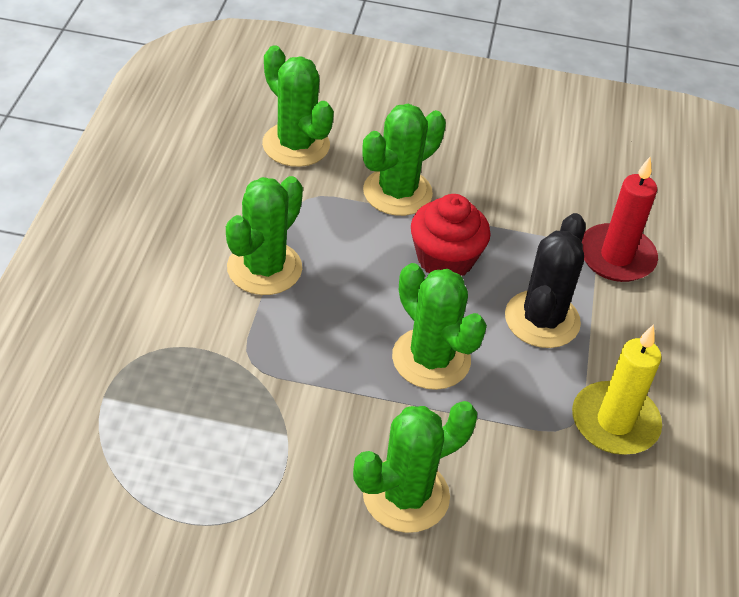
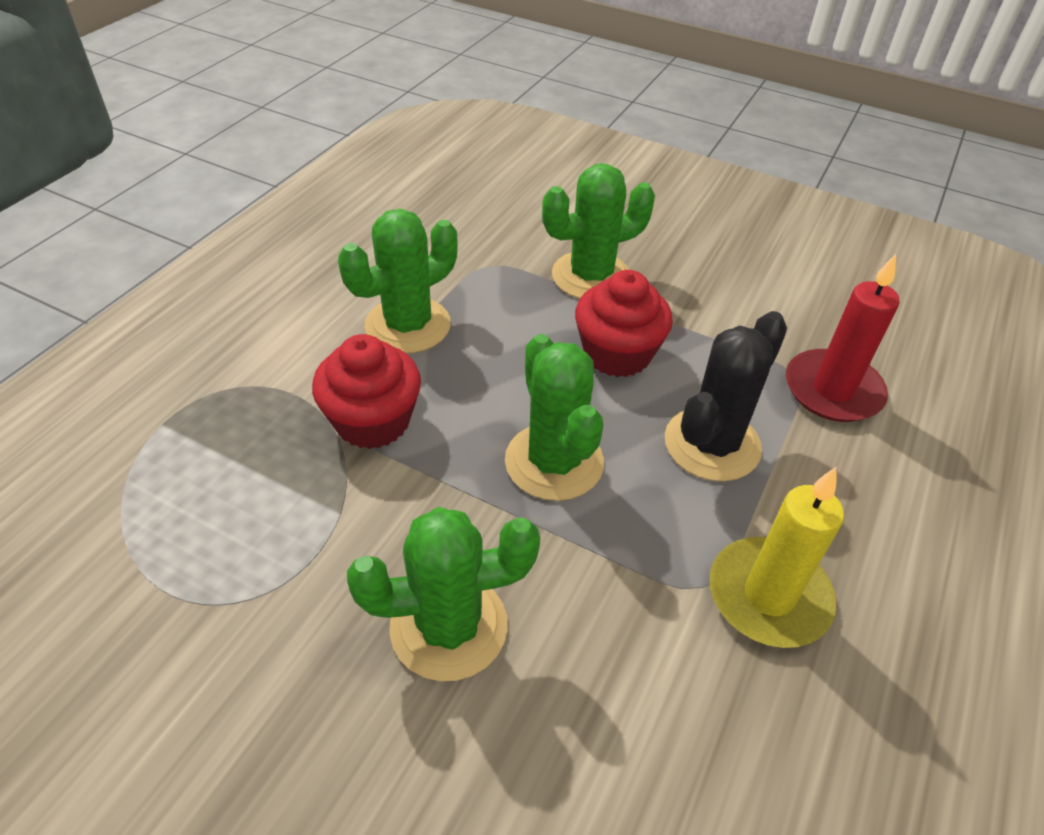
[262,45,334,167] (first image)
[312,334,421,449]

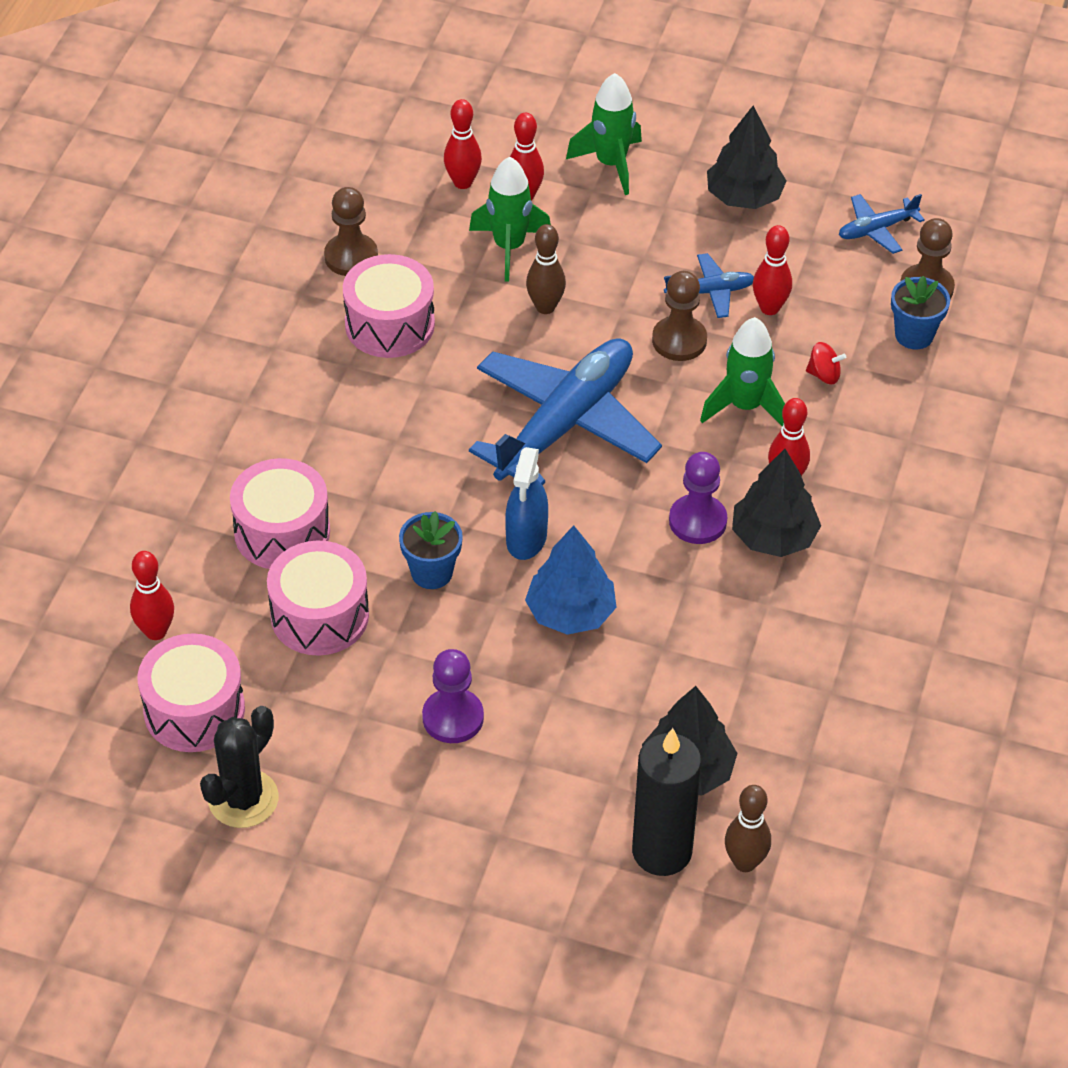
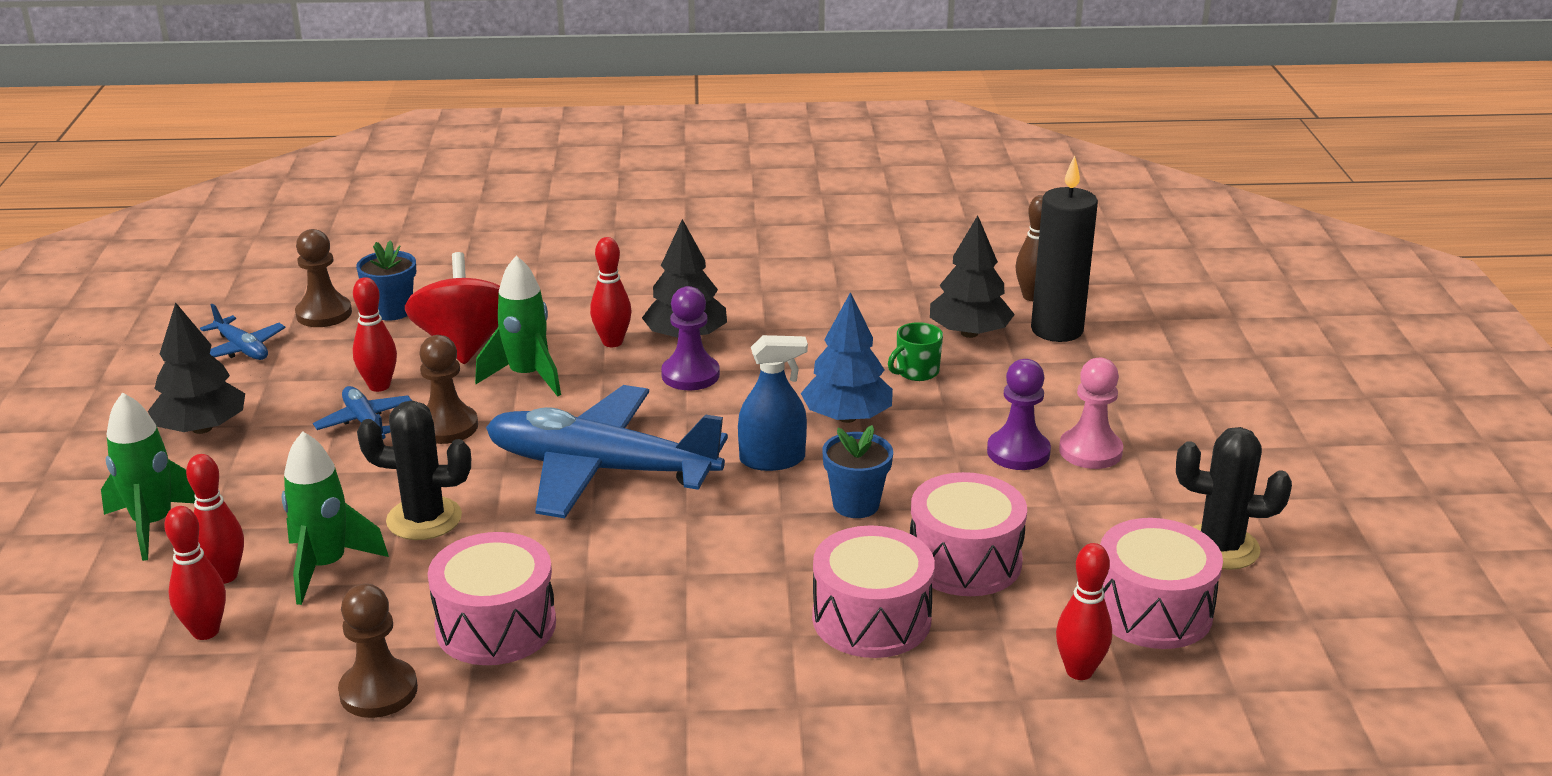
[357,401,471,540]
[405,252,500,364]
[888,322,943,381]
[1059,358,1123,469]

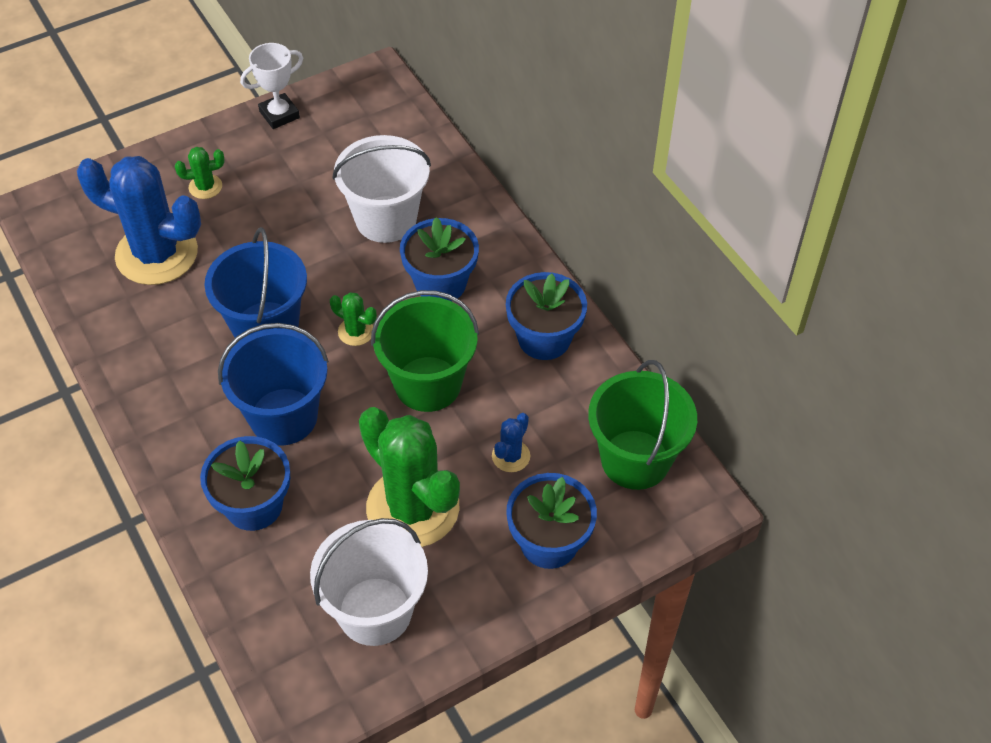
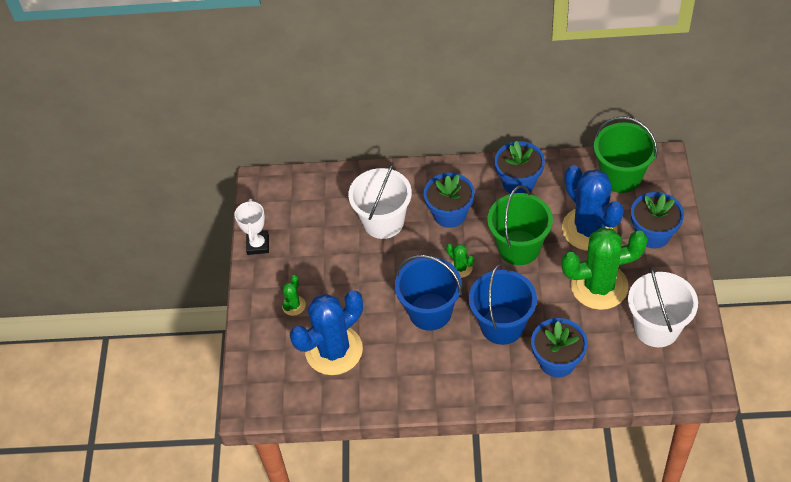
[446,244,474,278]
[562,165,624,251]

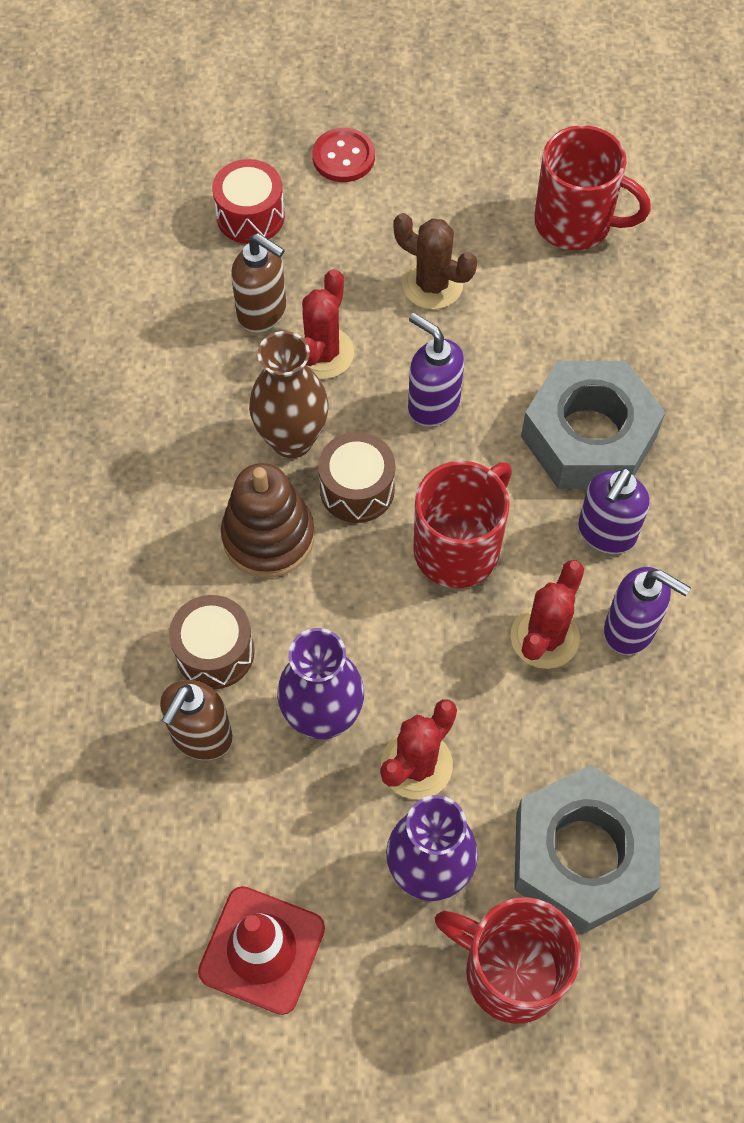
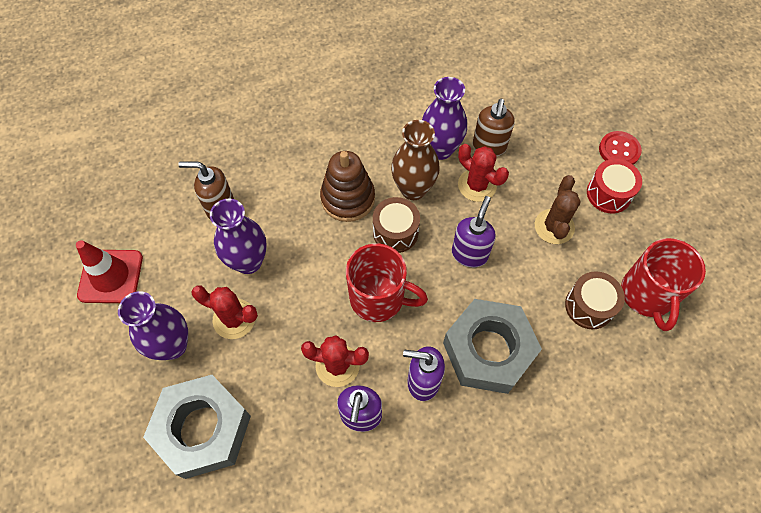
[565,271,625,329]
[587,159,642,213]
[458,144,509,202]
[435,897,581,1024] (first image)
[422,77,467,160]

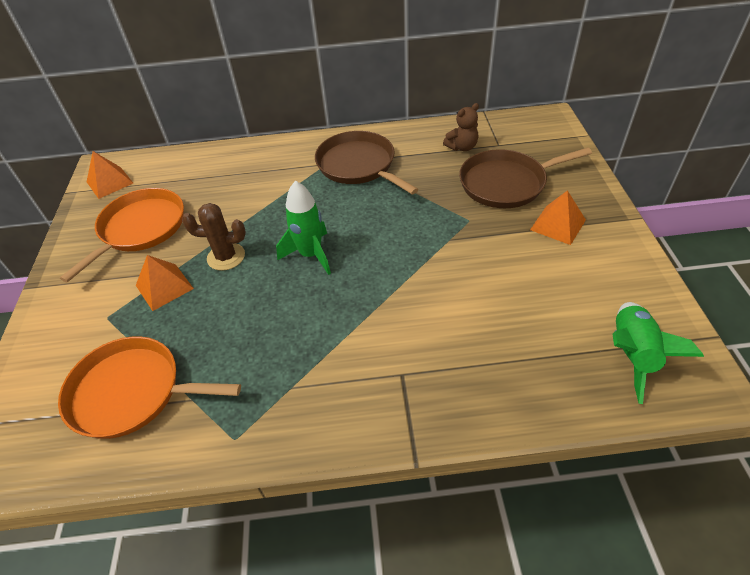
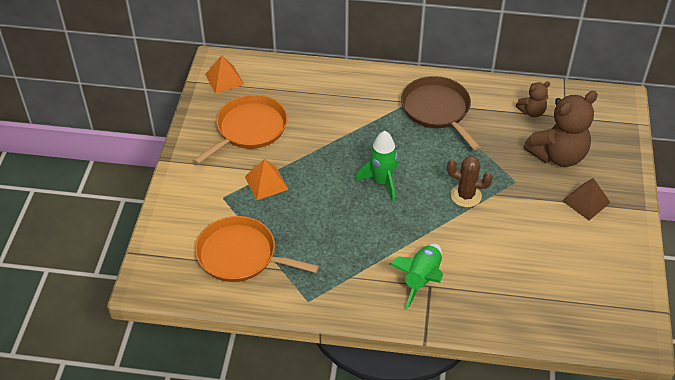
[447,156,493,207]
[524,91,598,167]
[562,178,611,220]
[390,244,443,309]

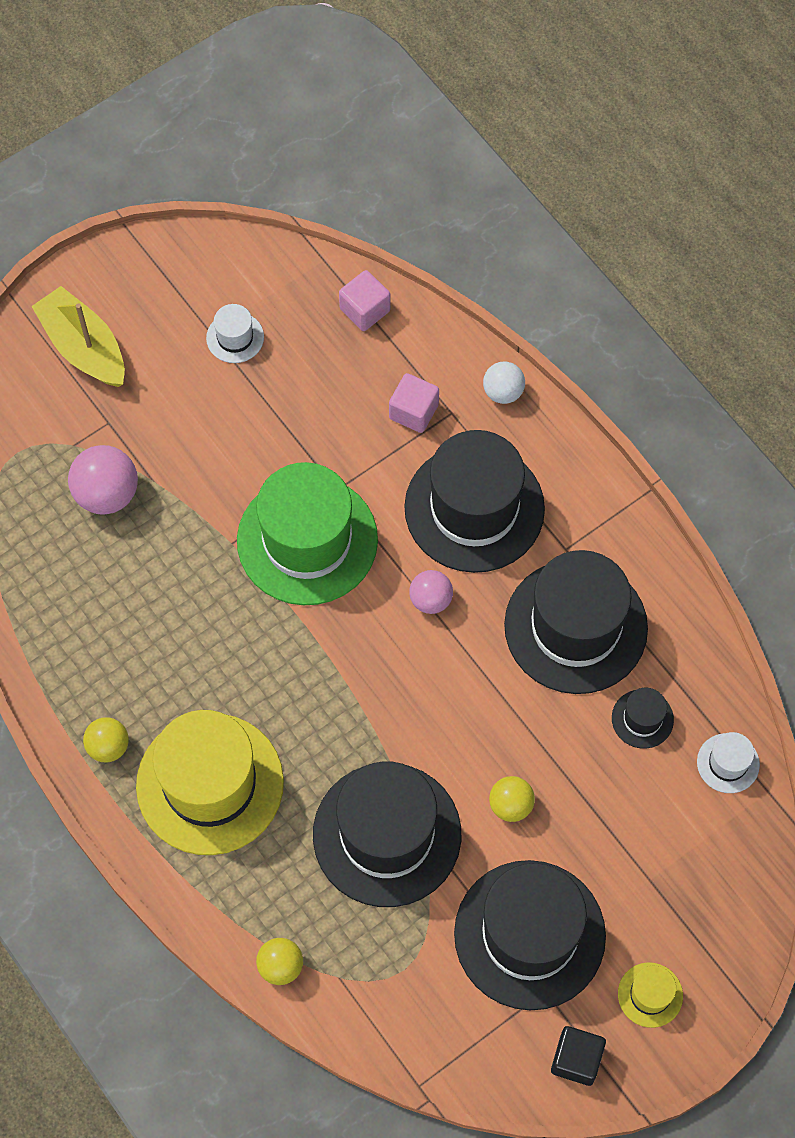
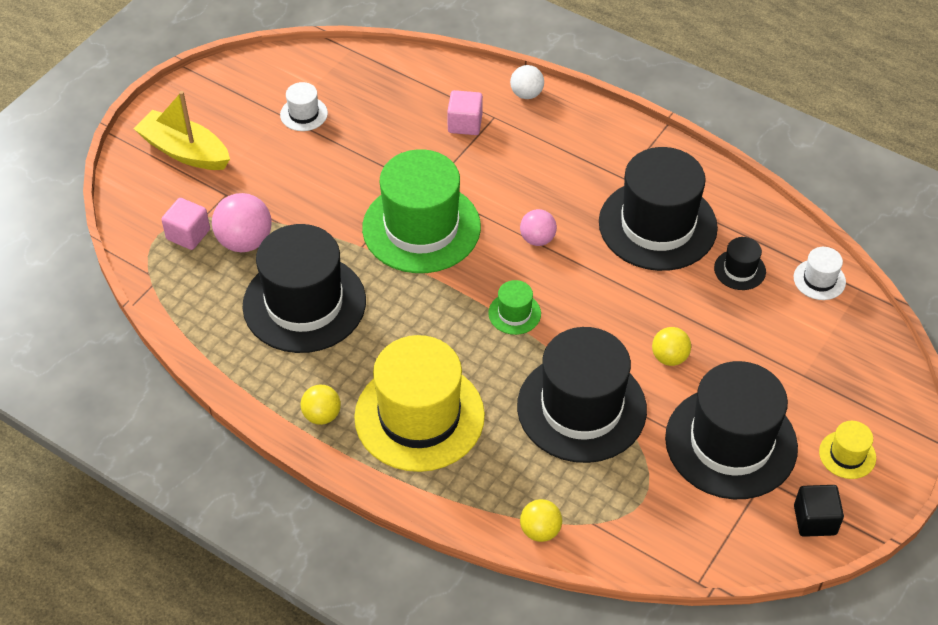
[161,198,210,250]
[242,224,366,353]
[488,280,541,335]

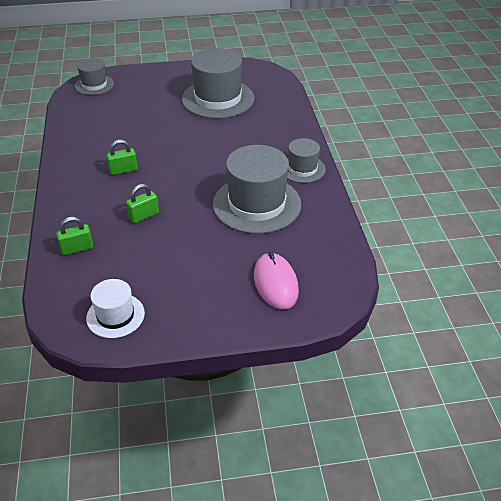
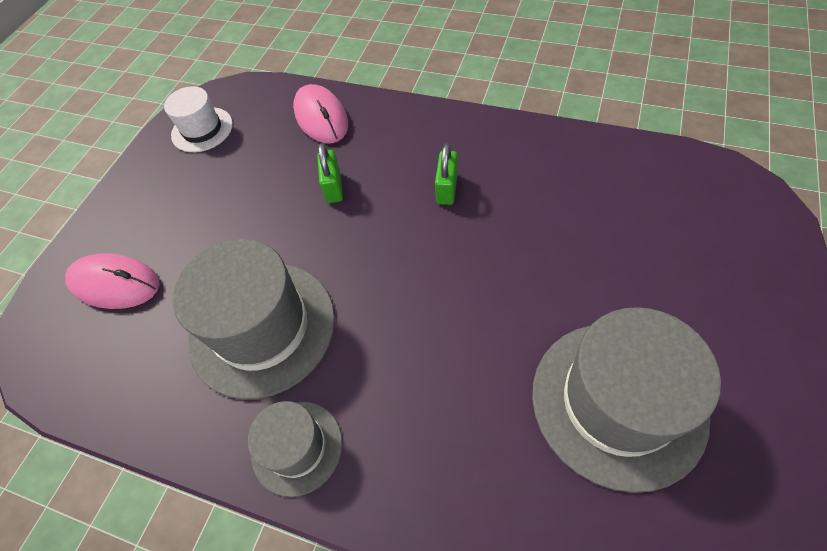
[293,84,348,144]
[75,58,114,95] (first image)

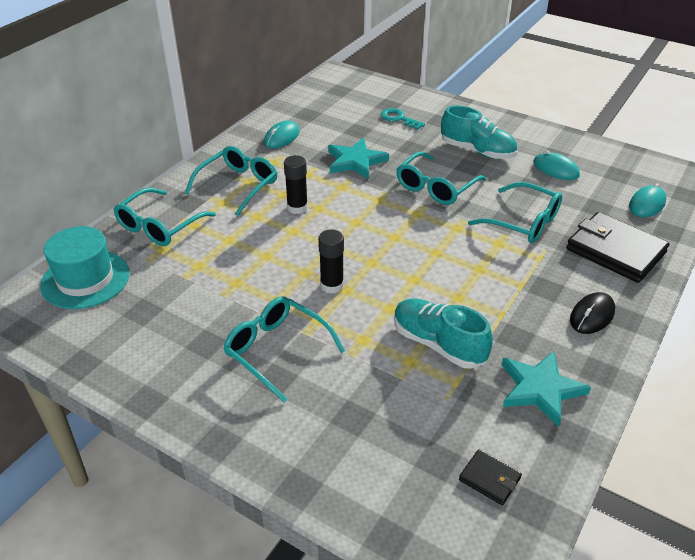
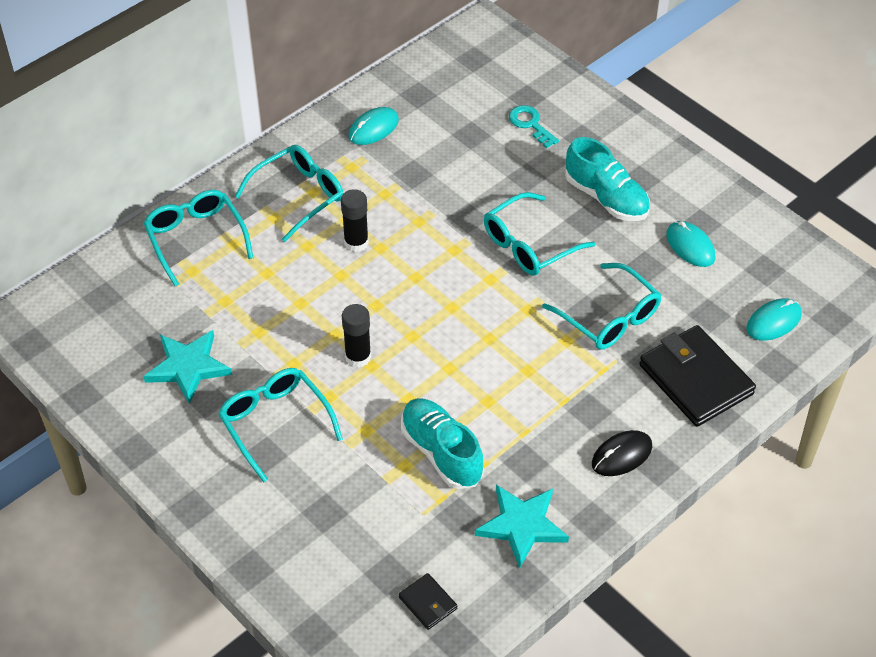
[40,226,130,309] (first image)
[144,190,254,287]
[143,330,232,404]

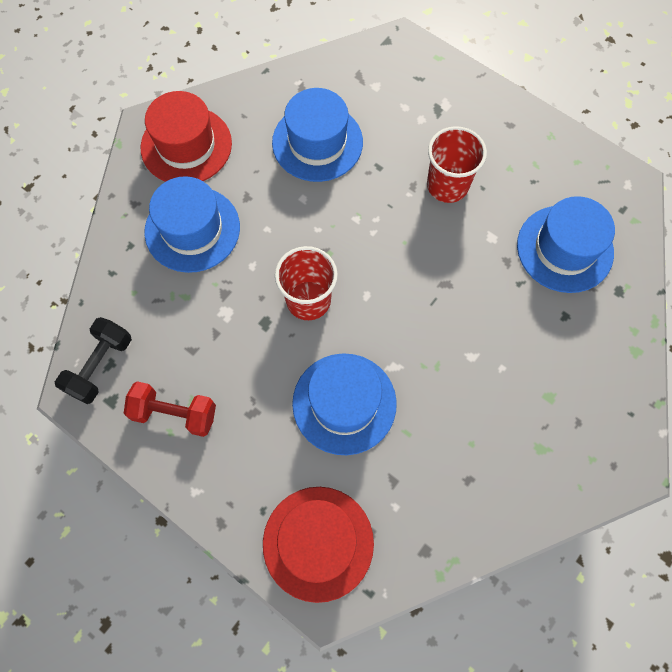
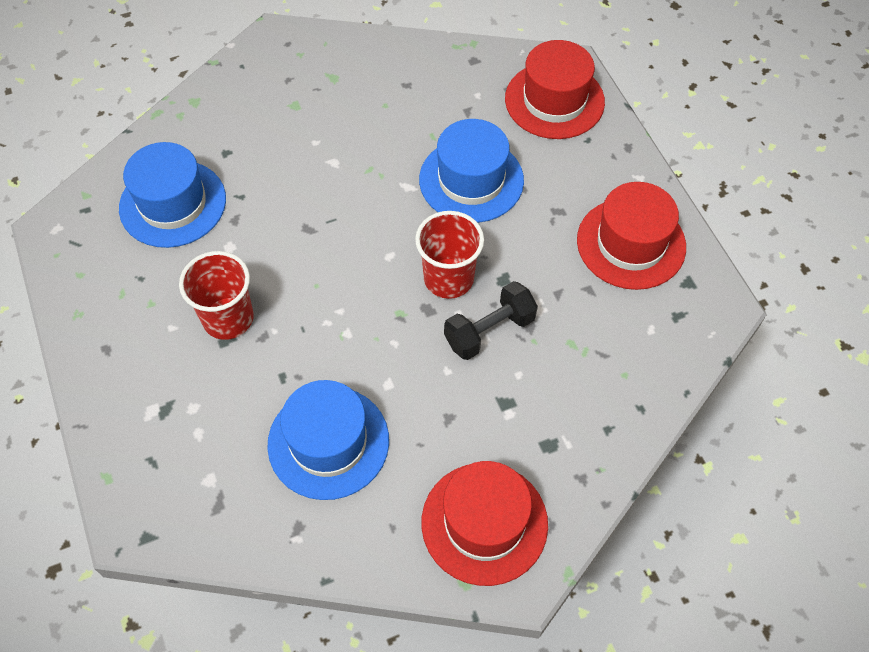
[444,281,538,360]
[577,182,686,290]
[144,176,240,273] (first image)

